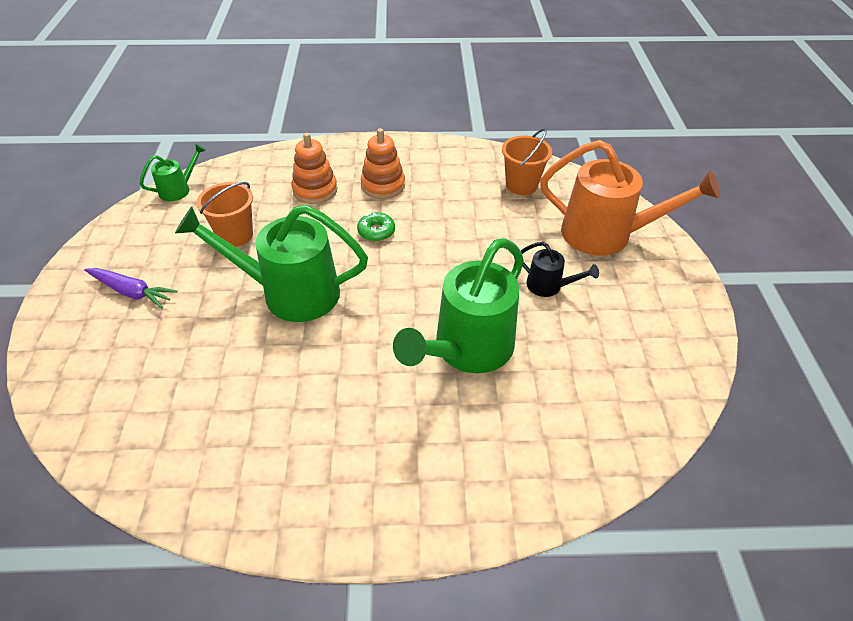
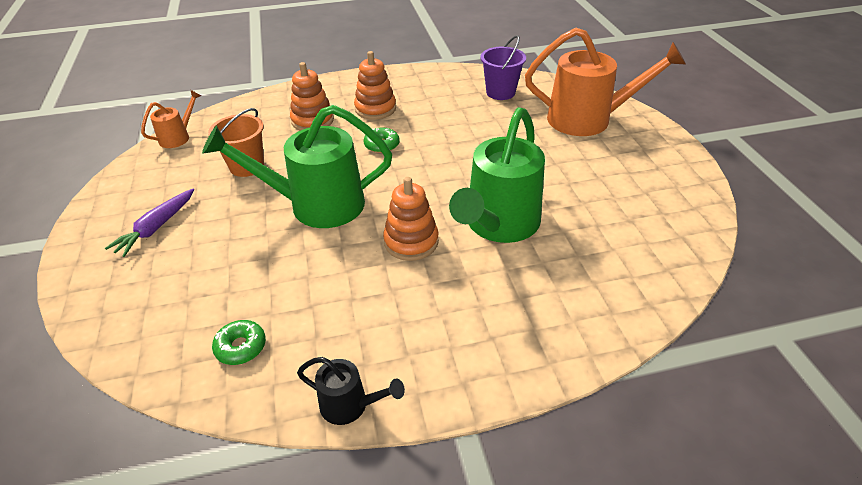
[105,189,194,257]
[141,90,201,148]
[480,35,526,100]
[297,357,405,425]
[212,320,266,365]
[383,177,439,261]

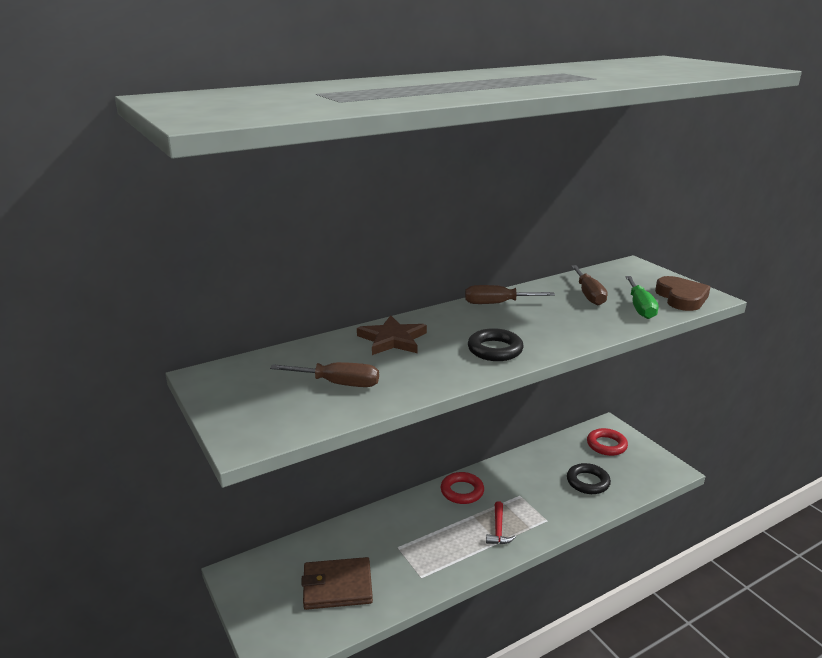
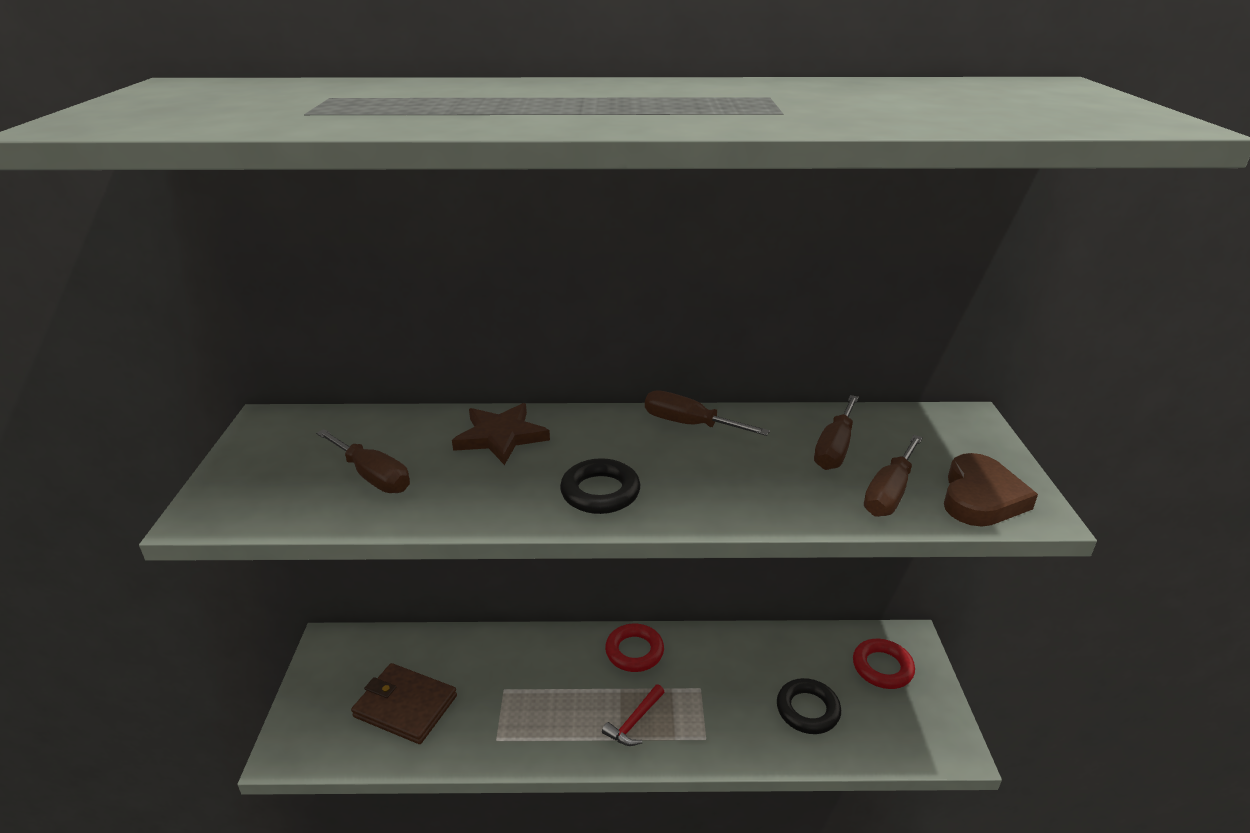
[864,435,923,517]

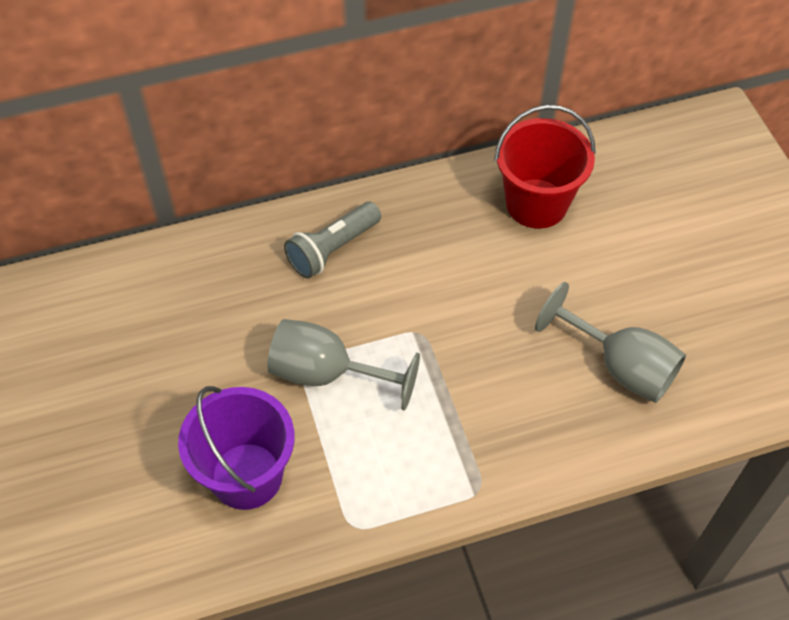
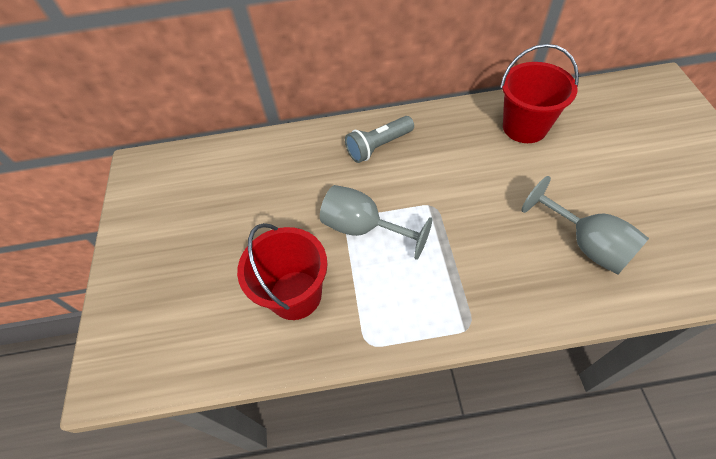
[237,223,327,320]

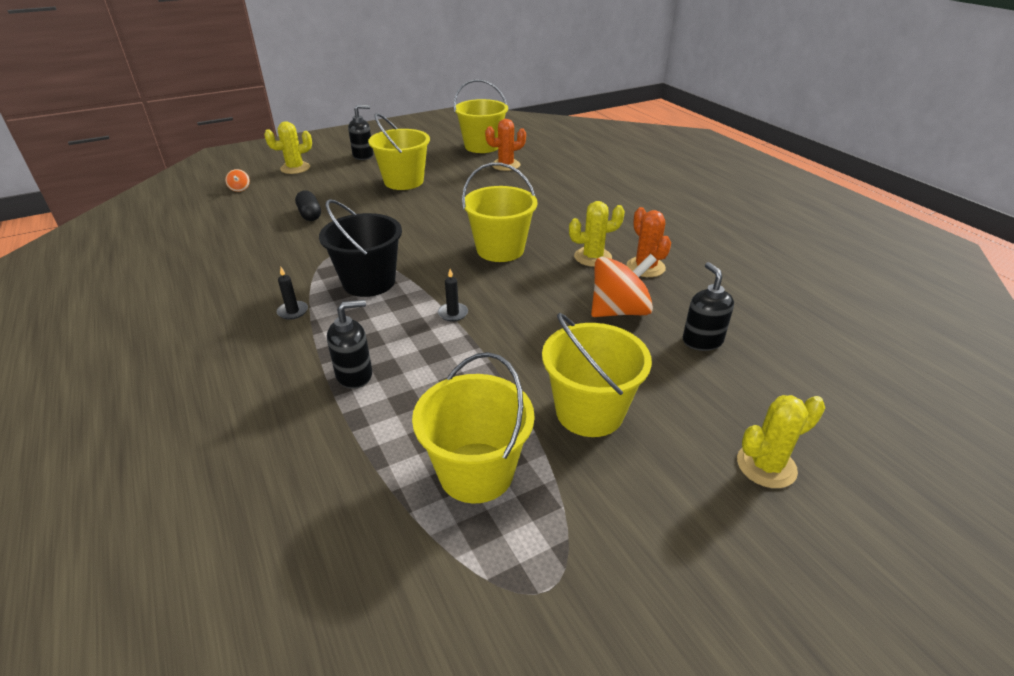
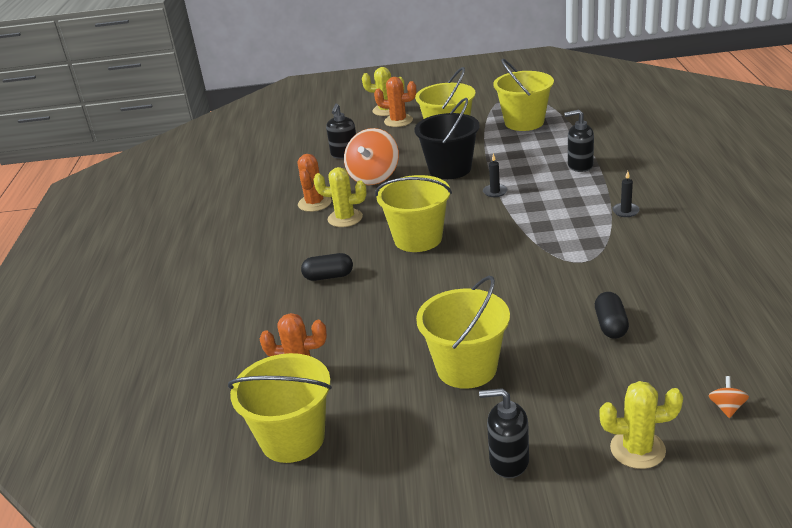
[414,98,479,179]
[344,128,399,185]
[301,253,353,281]
[374,77,417,127]

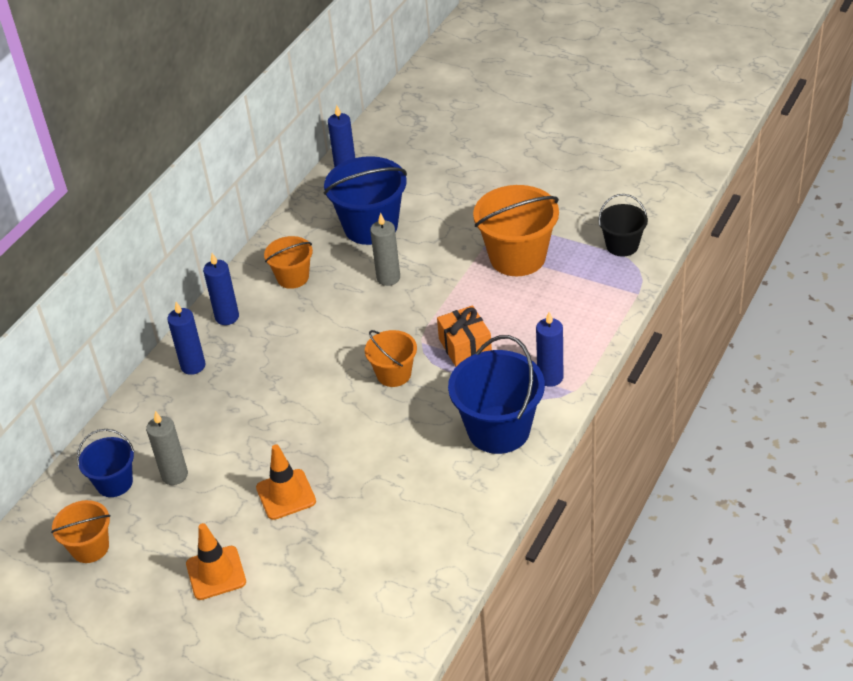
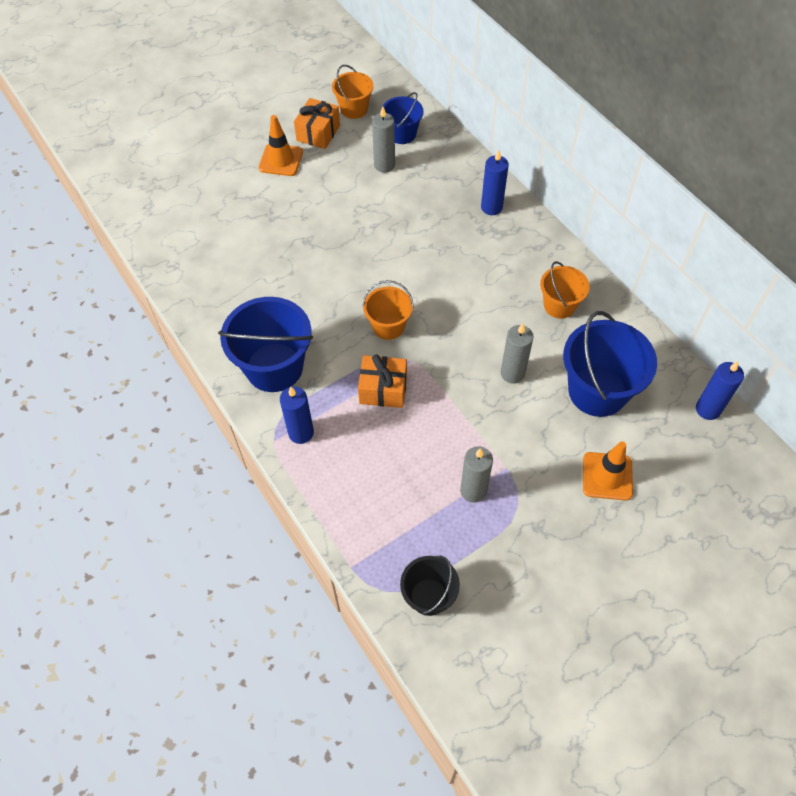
[203,253,239,325] (first image)
[583,441,633,501]
[460,446,493,503]
[294,98,340,149]

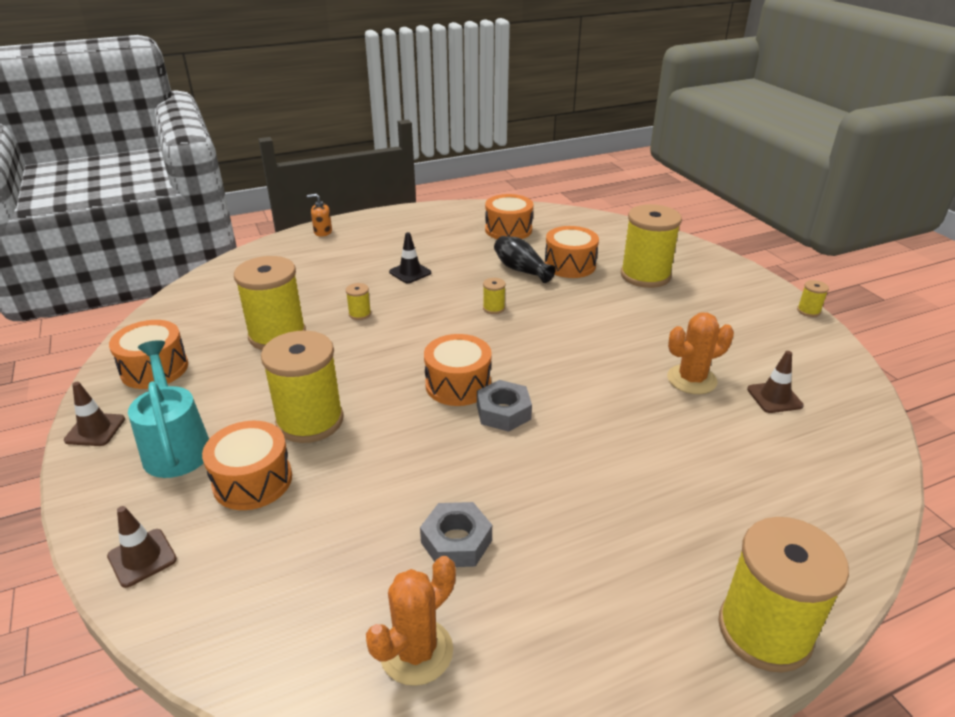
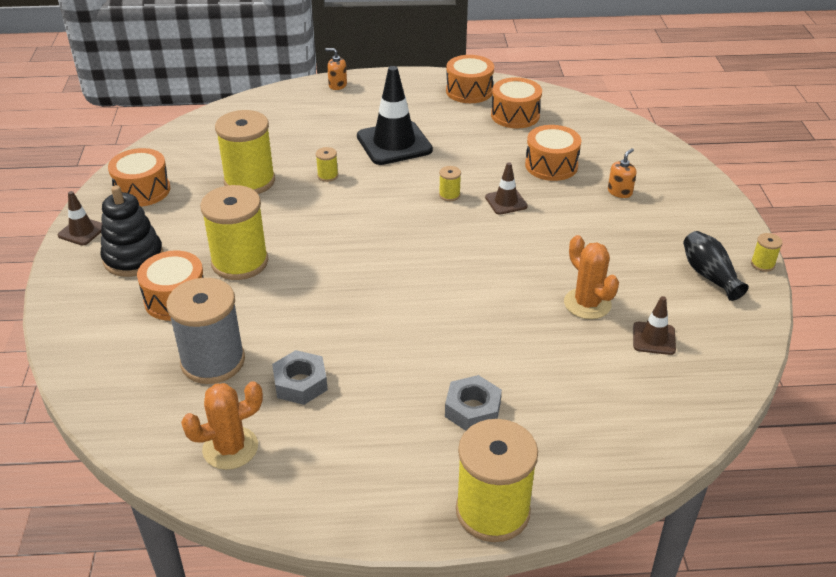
[485,162,528,215]
[100,185,163,277]
[357,66,433,165]
[446,55,494,103]
[445,375,502,431]
[683,231,749,301]
[608,148,636,198]
[564,235,619,319]
[167,278,245,384]

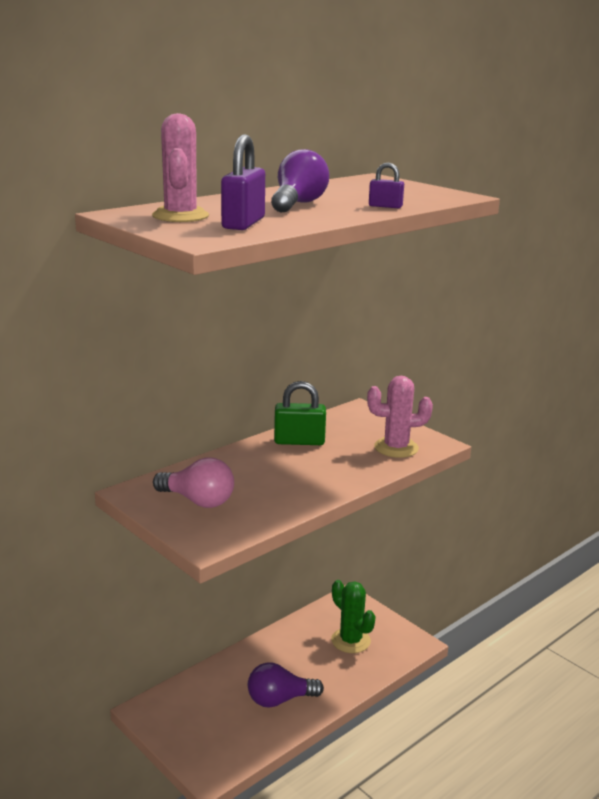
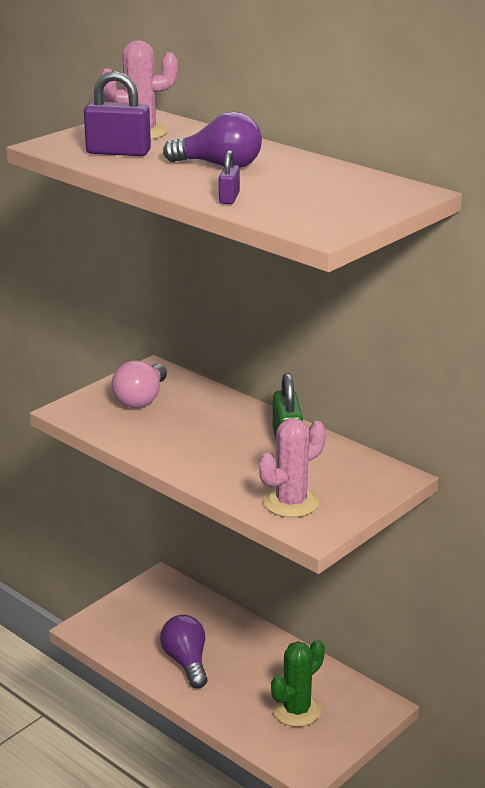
[259,418,326,518]

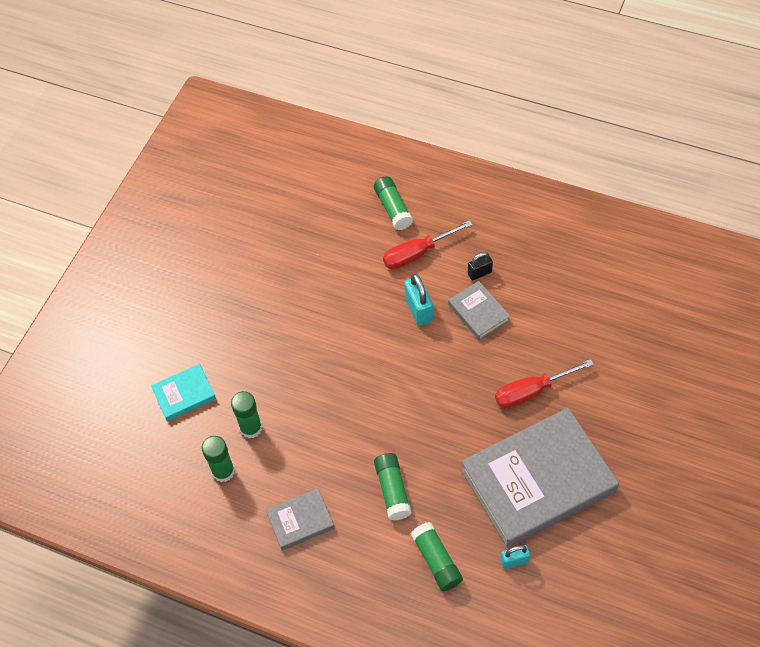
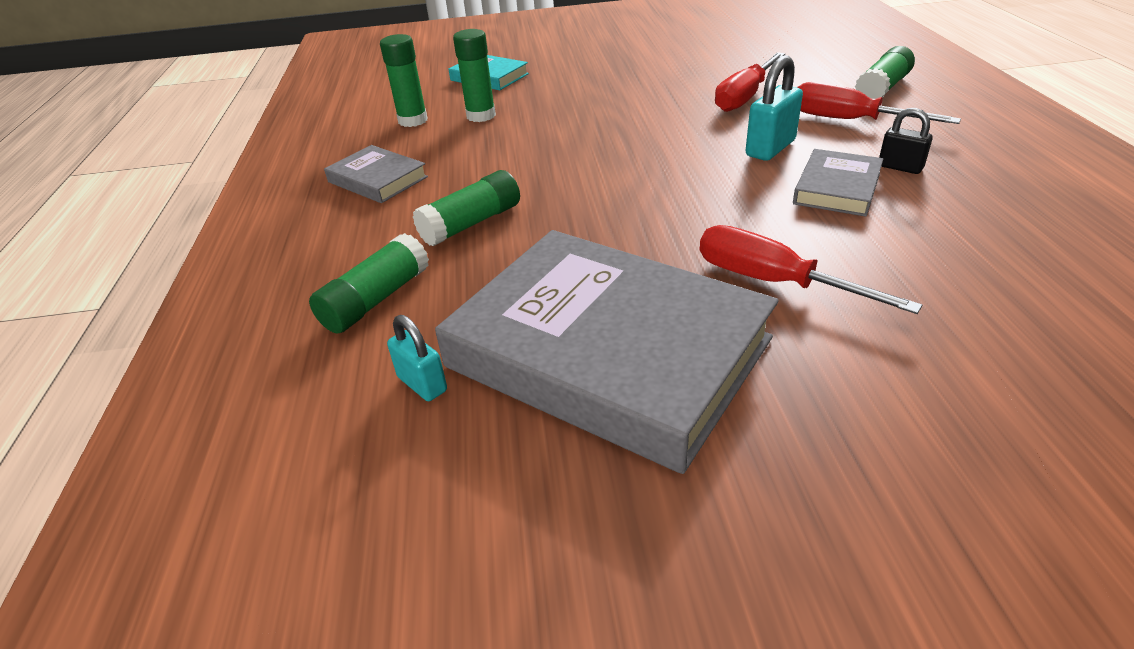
[715,52,785,112]

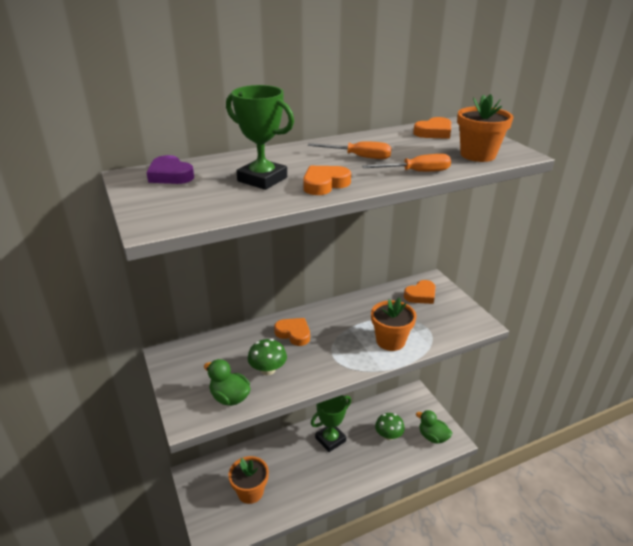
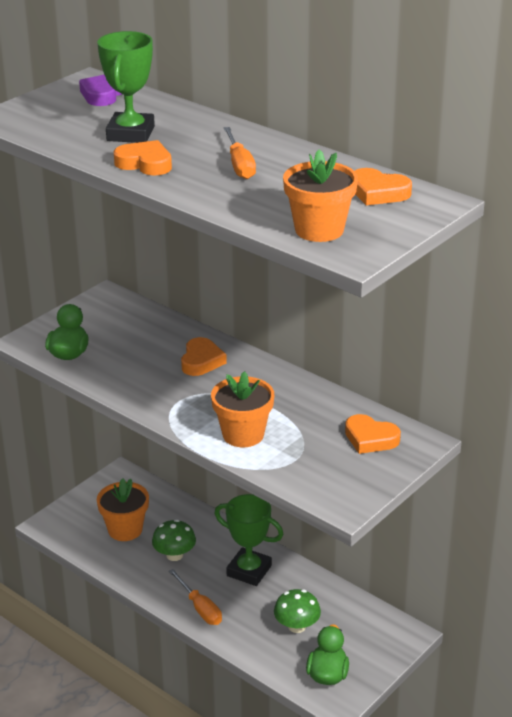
[152,519,196,561]
[169,569,222,625]

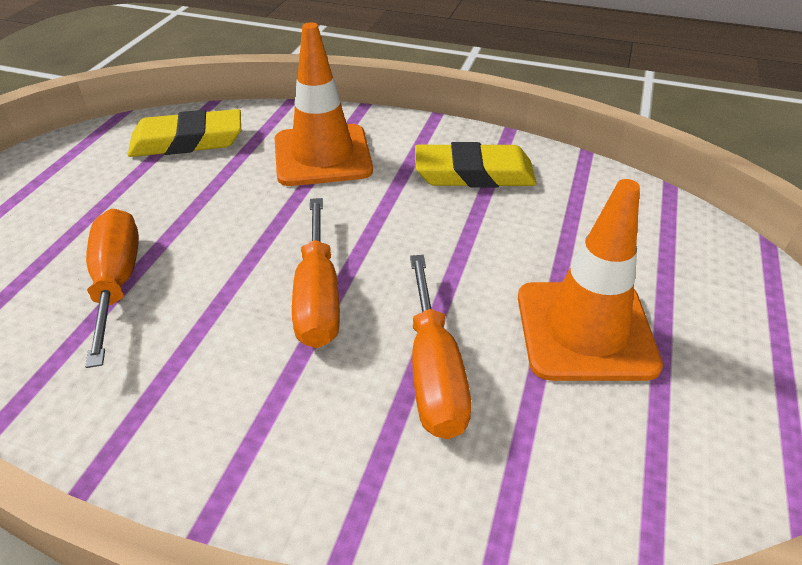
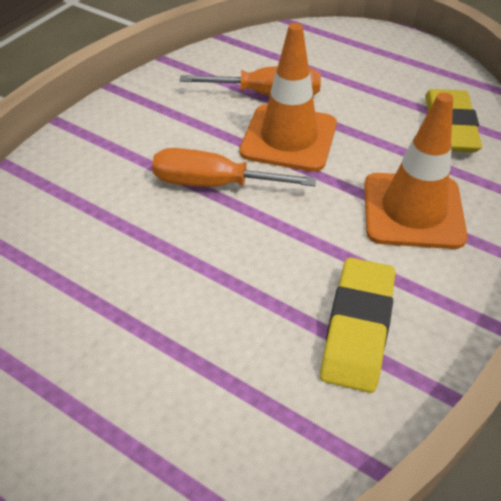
[410,255,471,439] (first image)
[240,23,337,172]

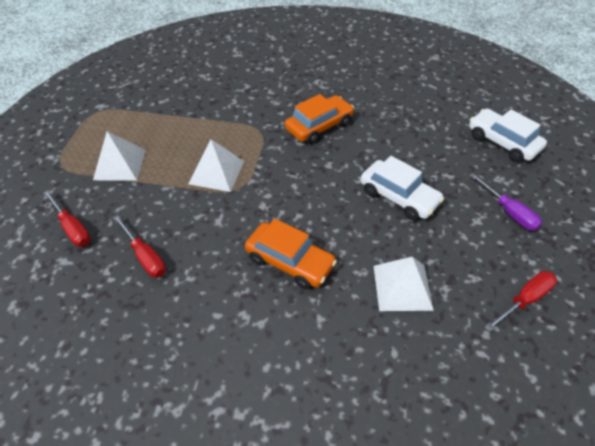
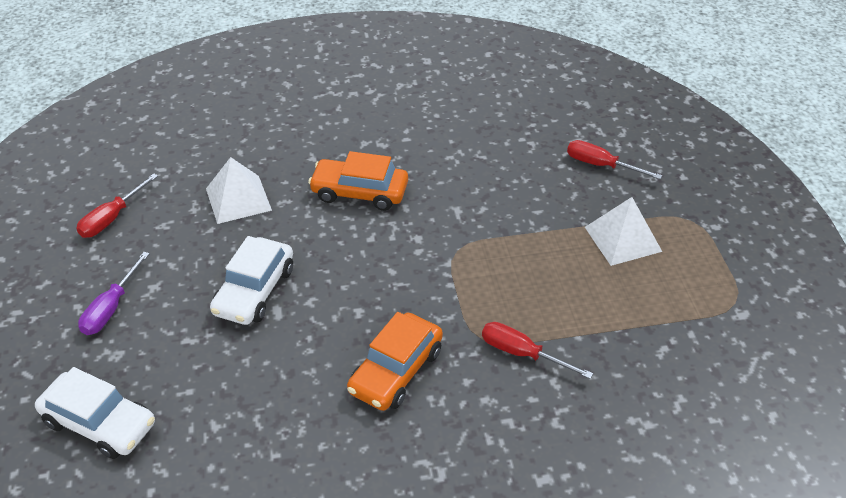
[482,322,593,379]
[189,139,244,192] (first image)
[210,236,293,325]
[78,252,150,335]

